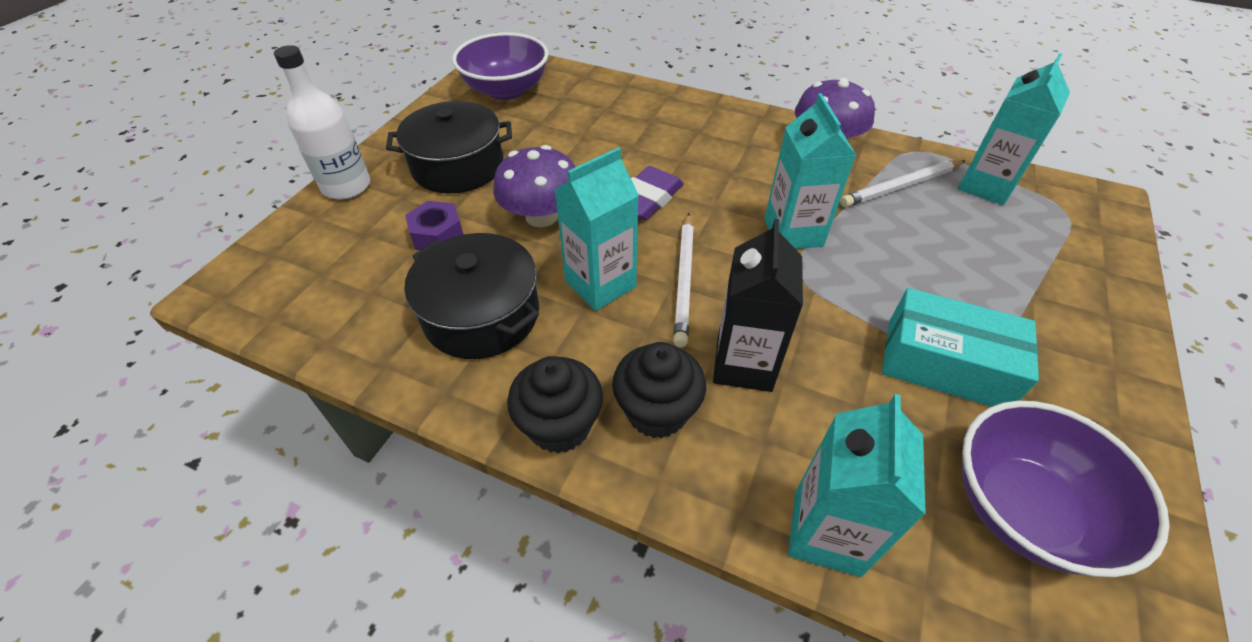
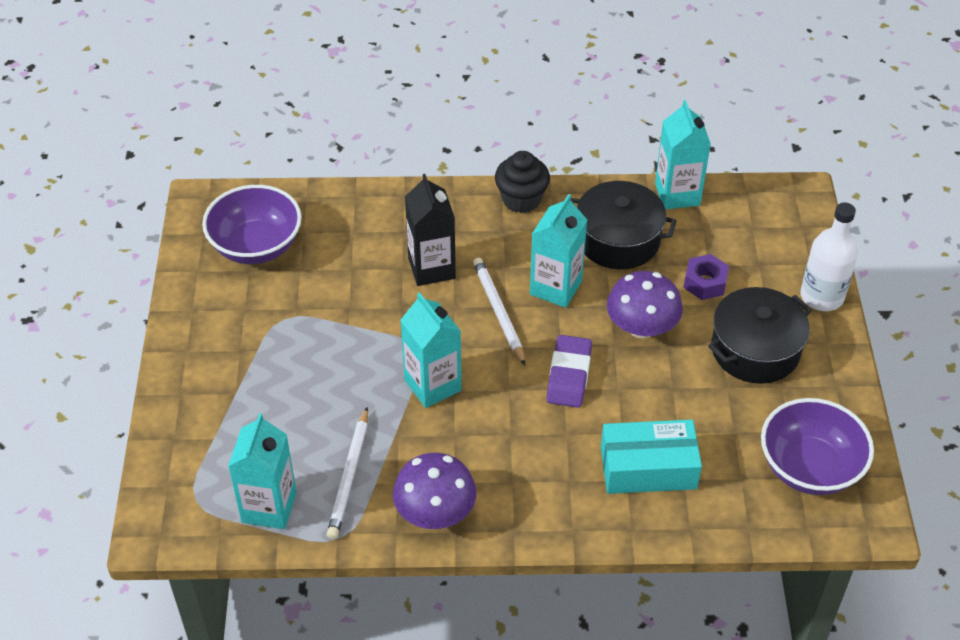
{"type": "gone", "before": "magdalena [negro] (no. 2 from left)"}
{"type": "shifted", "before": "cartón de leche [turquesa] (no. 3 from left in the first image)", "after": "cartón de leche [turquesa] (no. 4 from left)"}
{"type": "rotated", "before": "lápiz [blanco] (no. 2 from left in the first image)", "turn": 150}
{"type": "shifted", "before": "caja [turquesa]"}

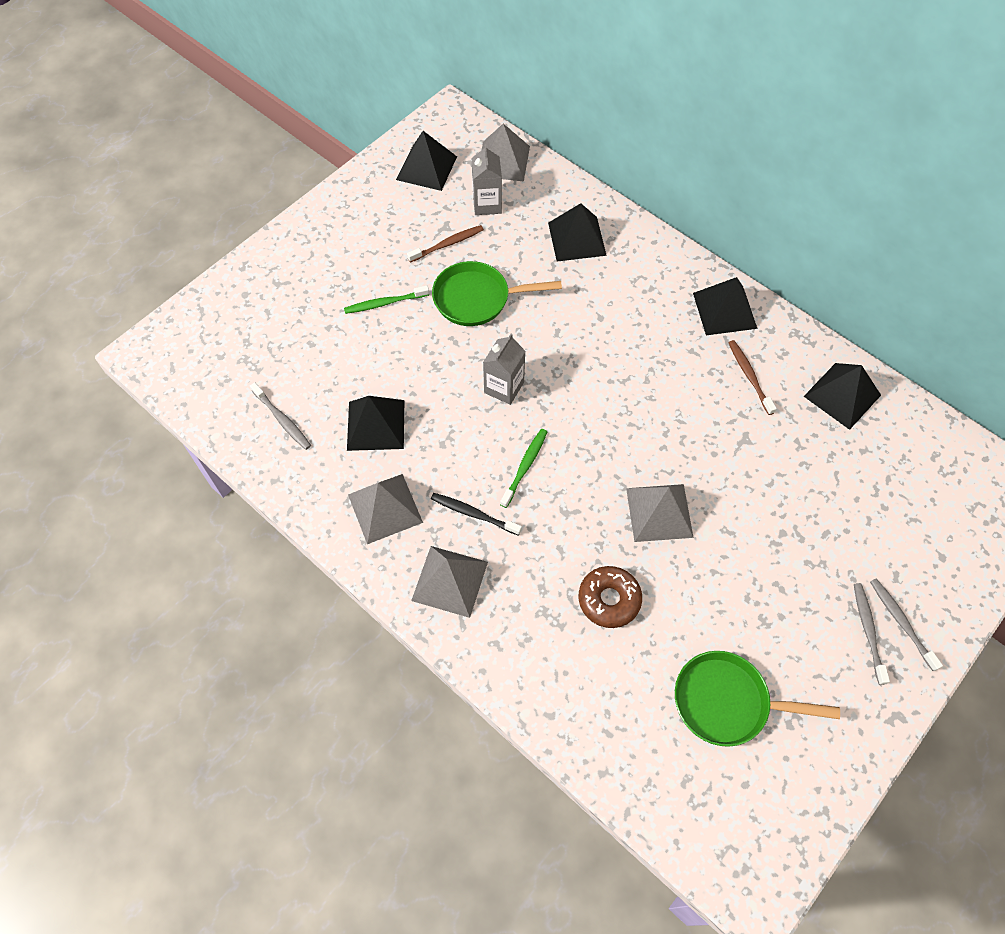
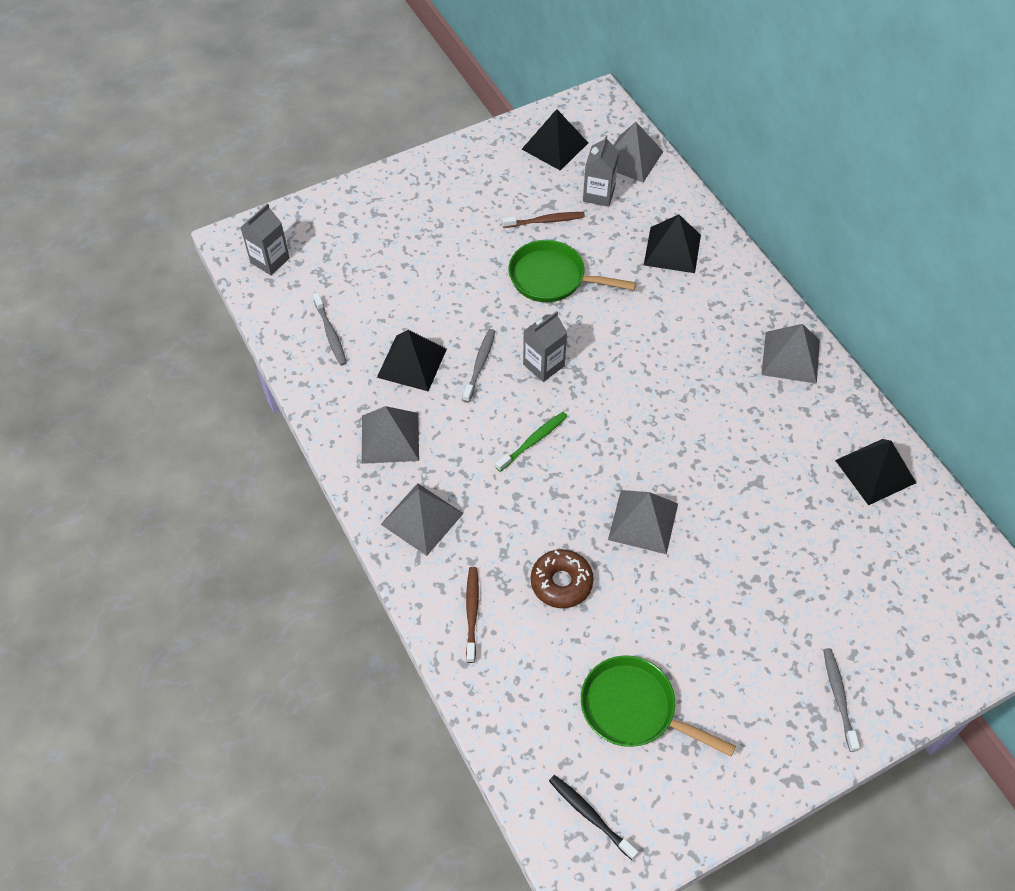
{"type": "gone", "before": "cepillo de dientes [verde] (no. 1 from left)"}
{"type": "shifted", "before": "cepillo de dientes [negro]"}
{"type": "repainted", "before": "pirámide [negro] (no. 4 from left)", "after": "pirámide [gris] (no. 5 from left)"}
{"type": "shifted", "before": "cepillo de dientes [marrón] (no. 2 from left in the first image)", "after": "cepillo de dientes [marrón] (no. 1 from left)"}
{"type": "shifted", "before": "cepillo de dientes [gris] (no. 2 from left)"}
{"type": "new", "after": "cartón de leche [gris] (no. 1 from left)"}

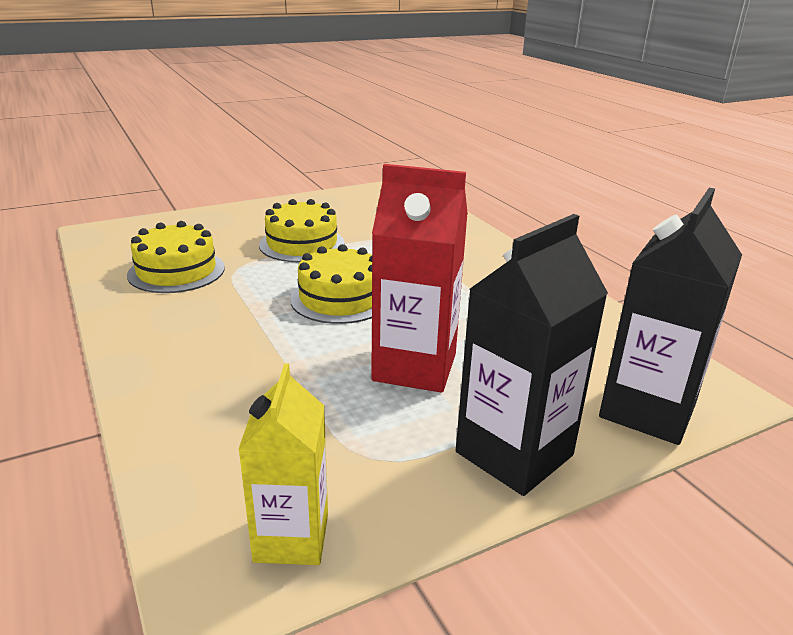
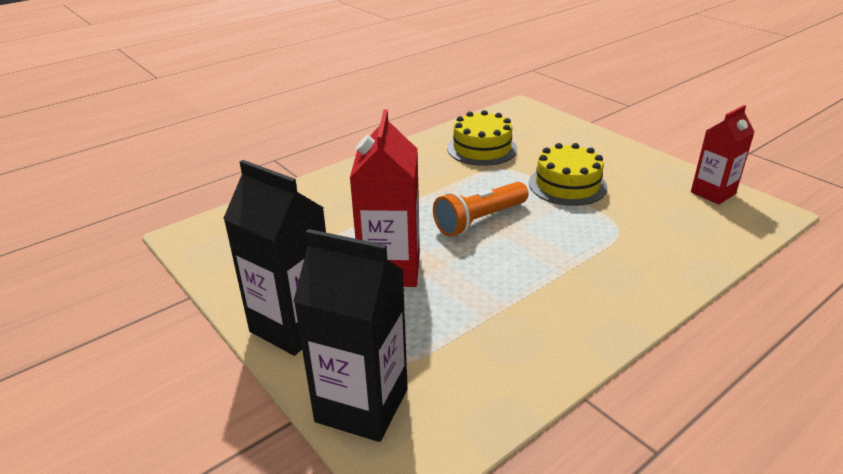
{"type": "gone", "before": "cartón de leche [amarillo]"}
{"type": "swapped", "before": "tarta [amarillo] (no. 3 from left)", "after": "lámpara de mano [naranja]"}
{"type": "new", "after": "cartón de leche [rojo] (no. 2 from left)"}

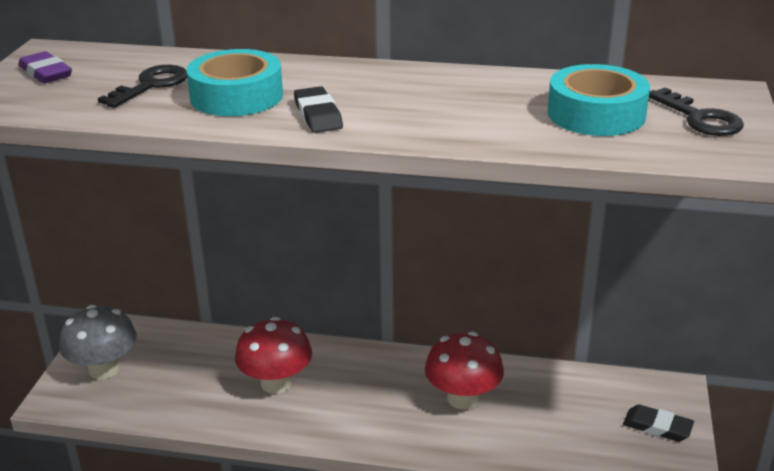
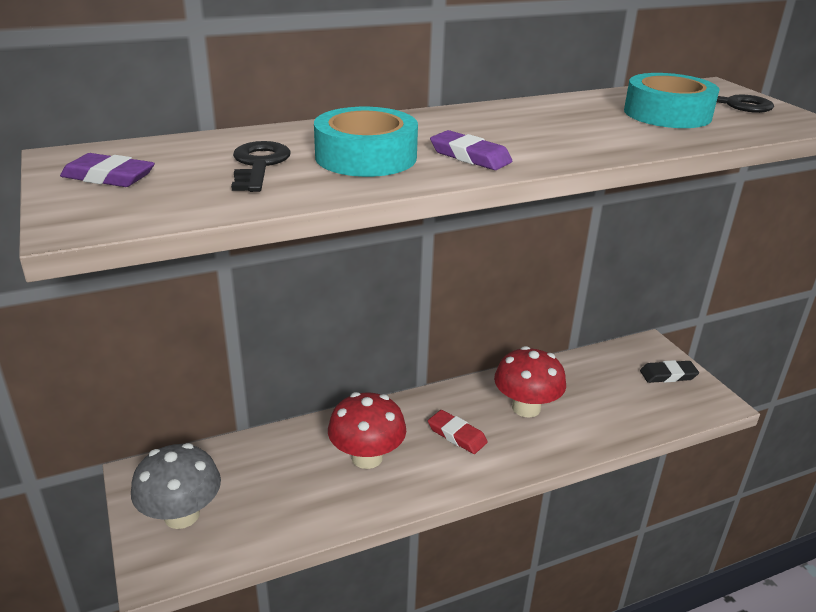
{"type": "repainted", "before": "goma de borrar [negro] (no. 1 from left)", "after": "goma de borrar [morado] (no. 2 from left)"}
{"type": "new", "after": "goma de borrar [rojo]"}

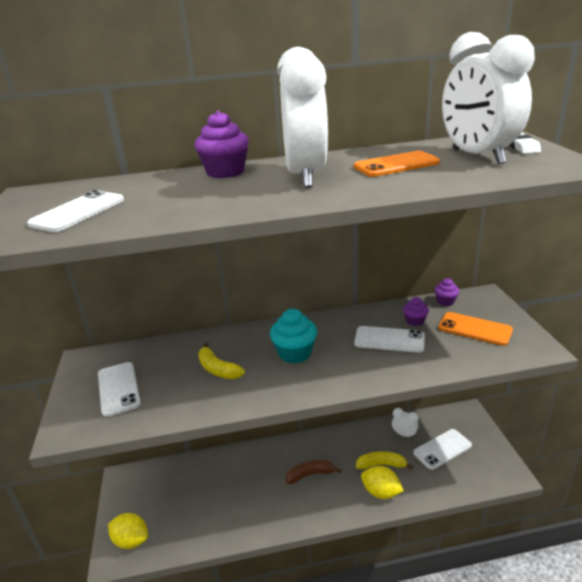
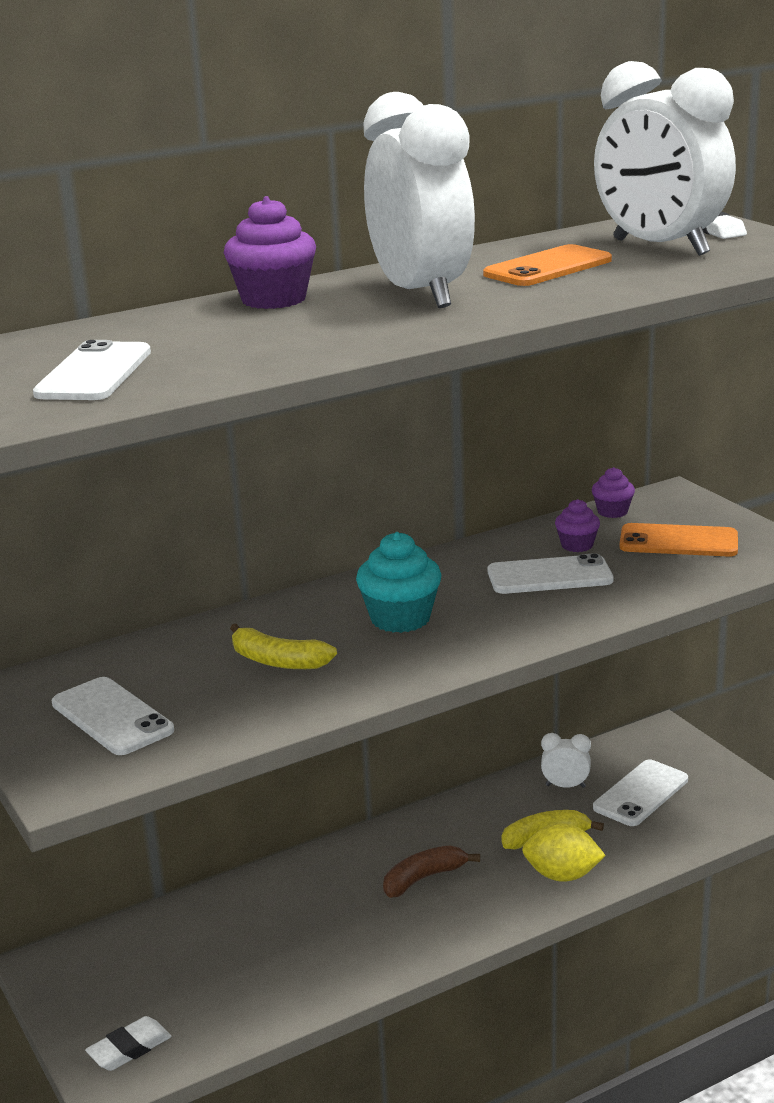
{"type": "swapped", "before": "limón [amarillo] (no. 1 from left)", "after": "goma de borrar [blanco] (no. 1 from left)"}

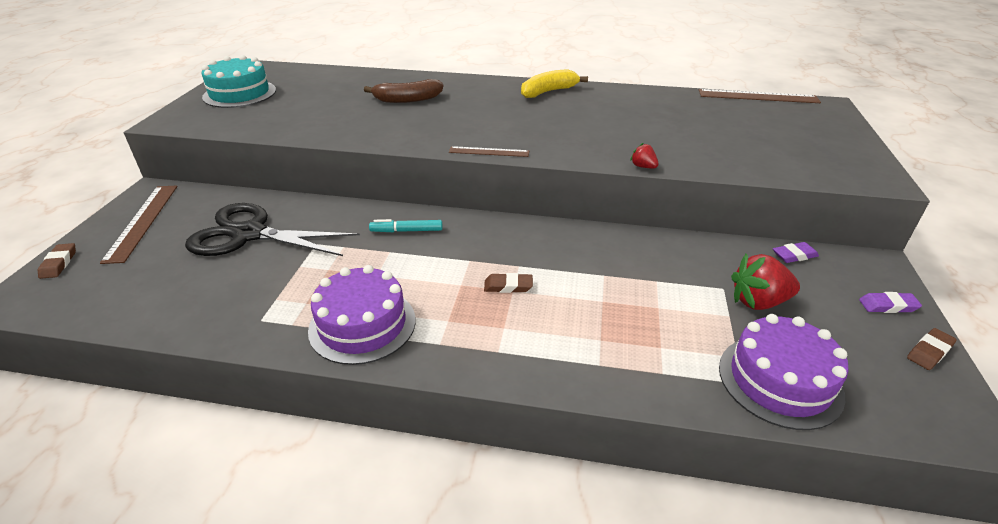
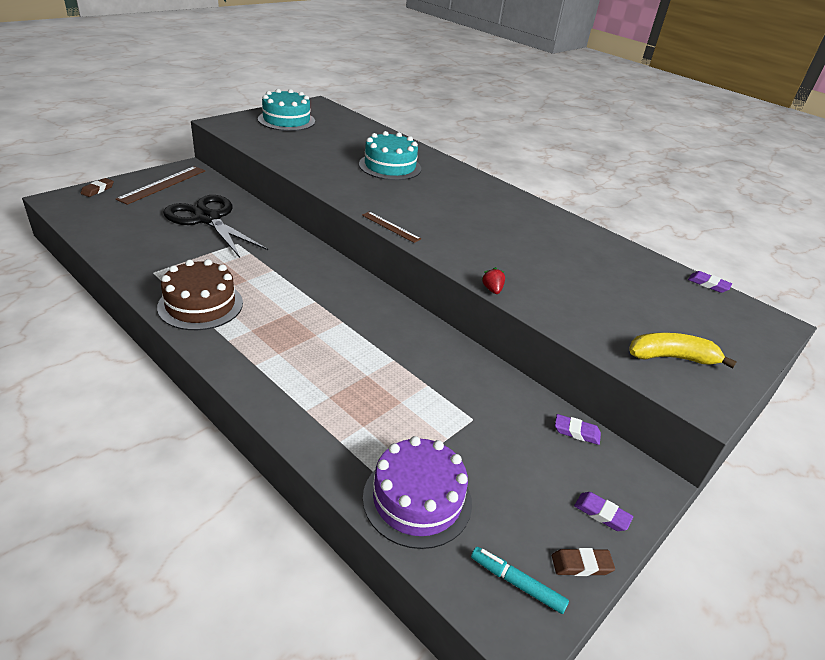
{"type": "repainted", "before": "tarta [morado] (no. 1 from left)", "after": "tarta [marrón]"}
{"type": "swapped", "before": "plátano [marrón]", "after": "tarta [turquesa] (no. 2 from left)"}
{"type": "shifted", "before": "rotulador [turquesa]"}
{"type": "gone", "before": "goma de borrar [marrón] (no. 2 from left)"}
{"type": "shifted", "before": "plátano [amarillo]"}
{"type": "swapped", "before": "regla [marrón] (no. 3 from left)", "after": "goma de borrar [morado] (no. 3 from left)"}
{"type": "gone", "before": "fresa [rojo] (no. 2 from left)"}

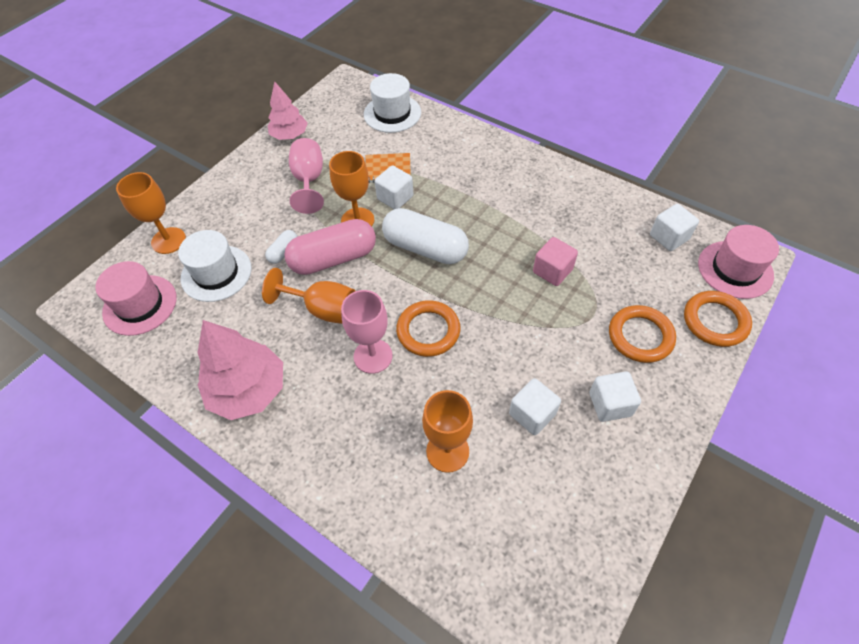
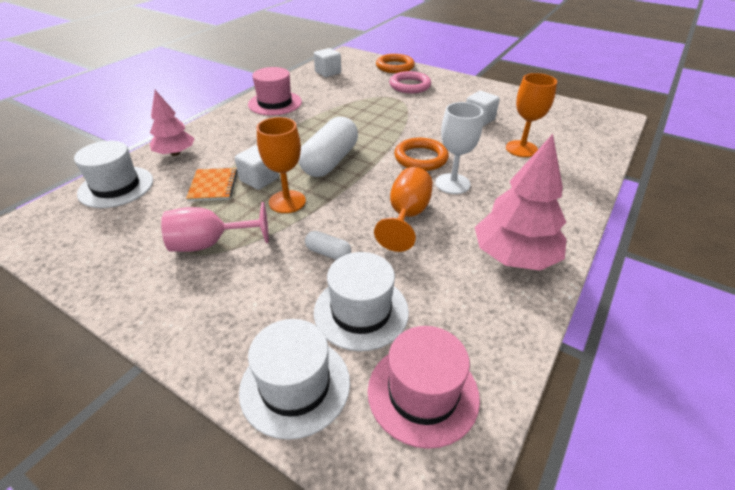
{"type": "swapped", "before": "copa [naranja] (no. 1 from left)", "after": "sombrero [blanco] (no. 2 from left)"}
{"type": "shifted", "before": "árbol [rosa] (no. 2 from left in the first image)", "after": "árbol [rosa] (no. 1 from left)"}
{"type": "gone", "before": "cápsula [rosa]"}
{"type": "repainted", "before": "copa [rosa] (no. 2 from left)", "after": "copa [blanco]"}
{"type": "gone", "before": "cubo [rosa]"}
{"type": "gone", "before": "cubo [blanco] (no. 3 from left)"}
{"type": "repainted", "before": "anillo [naranja] (no. 2 from left)", "after": "anillo [rosa]"}
{"type": "shifted", "before": "sombrero [rosa] (no. 2 from left in the first image)", "after": "sombrero [rosa] (no. 1 from left)"}

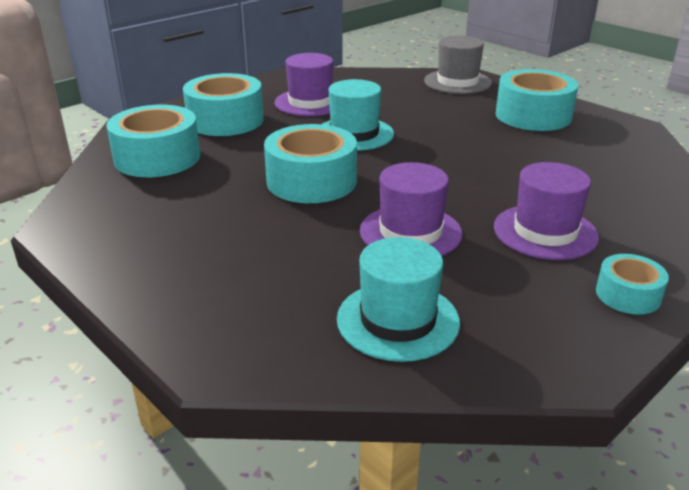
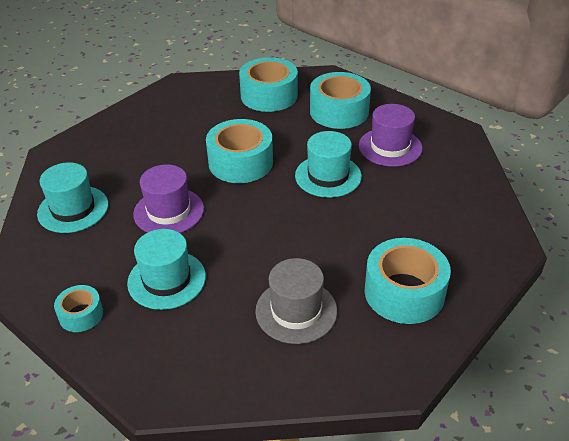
{"type": "shifted", "before": "sombrero [gris]"}
{"type": "repainted", "before": "sombrero [morado] (no. 3 from left)", "after": "sombrero [turquesa] (no. 2 from left)"}

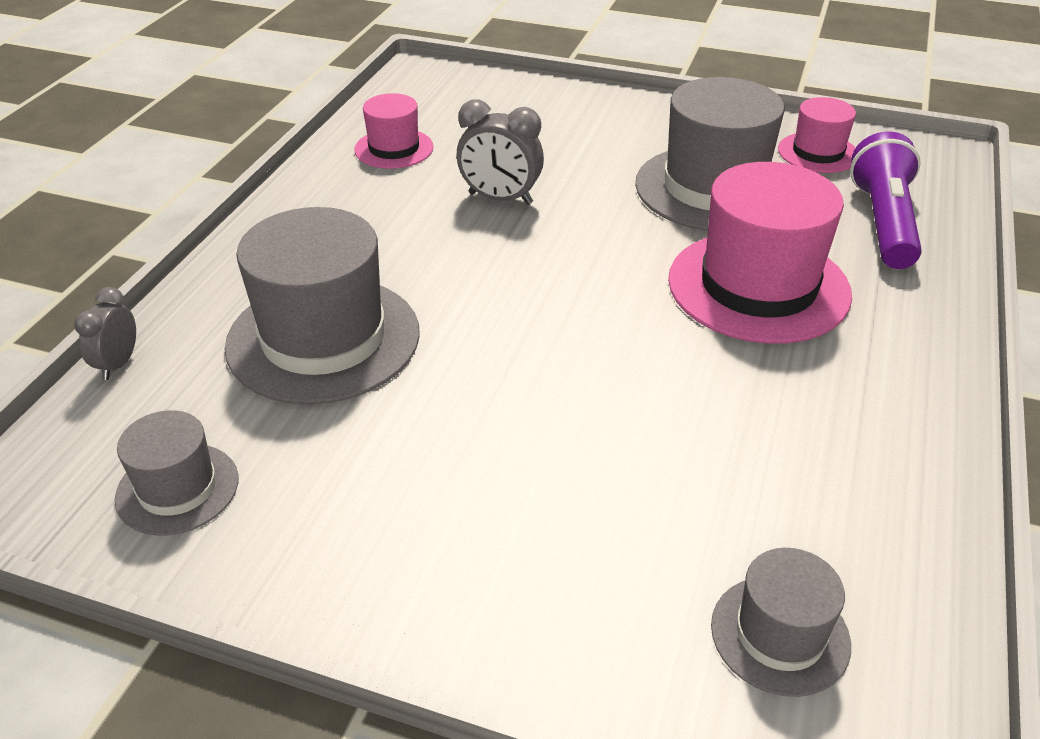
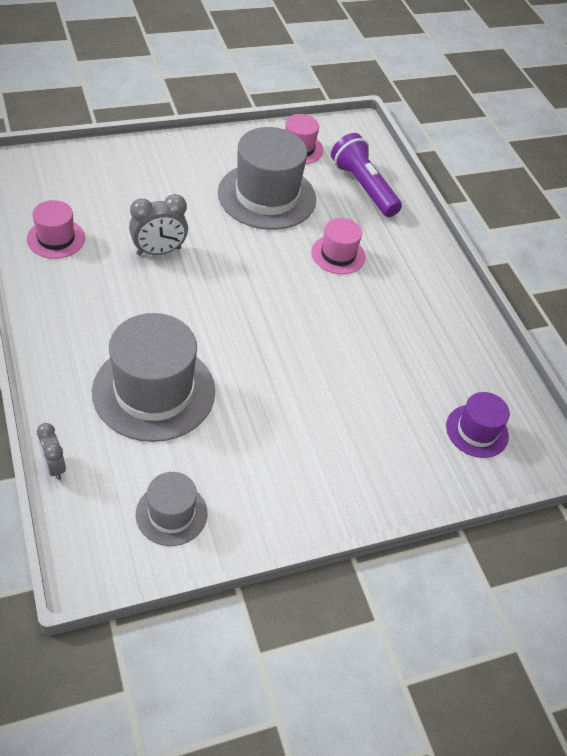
{"type": "scaled", "before": "sombrero [rosa] (no. 2 from left in the first image)", "scale": 0.53}
{"type": "repainted", "before": "sombrero [gris] (no. 4 from left)", "after": "sombrero [morado]"}

